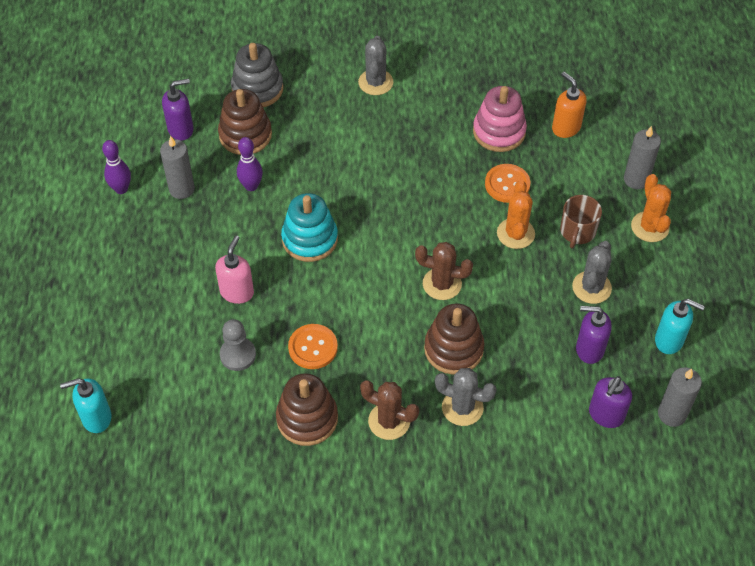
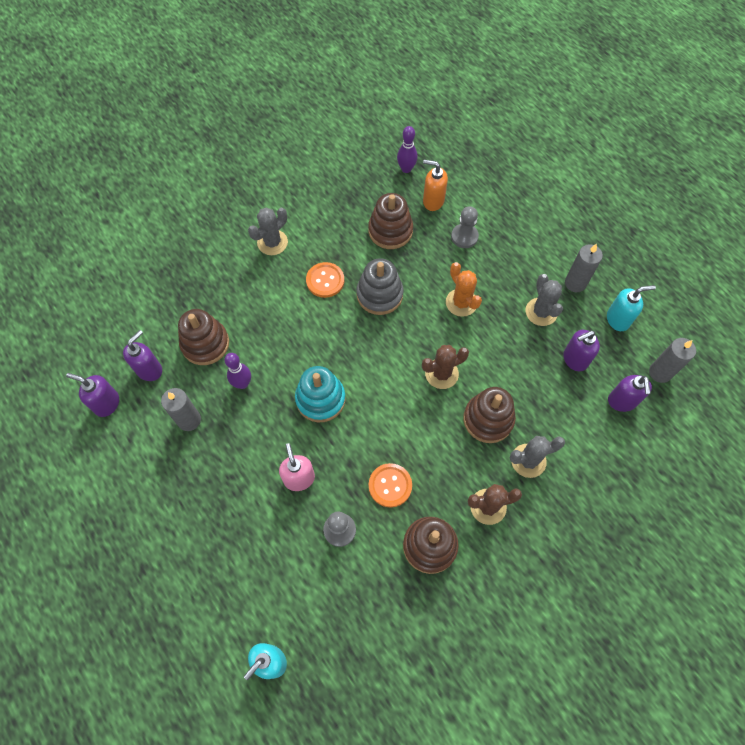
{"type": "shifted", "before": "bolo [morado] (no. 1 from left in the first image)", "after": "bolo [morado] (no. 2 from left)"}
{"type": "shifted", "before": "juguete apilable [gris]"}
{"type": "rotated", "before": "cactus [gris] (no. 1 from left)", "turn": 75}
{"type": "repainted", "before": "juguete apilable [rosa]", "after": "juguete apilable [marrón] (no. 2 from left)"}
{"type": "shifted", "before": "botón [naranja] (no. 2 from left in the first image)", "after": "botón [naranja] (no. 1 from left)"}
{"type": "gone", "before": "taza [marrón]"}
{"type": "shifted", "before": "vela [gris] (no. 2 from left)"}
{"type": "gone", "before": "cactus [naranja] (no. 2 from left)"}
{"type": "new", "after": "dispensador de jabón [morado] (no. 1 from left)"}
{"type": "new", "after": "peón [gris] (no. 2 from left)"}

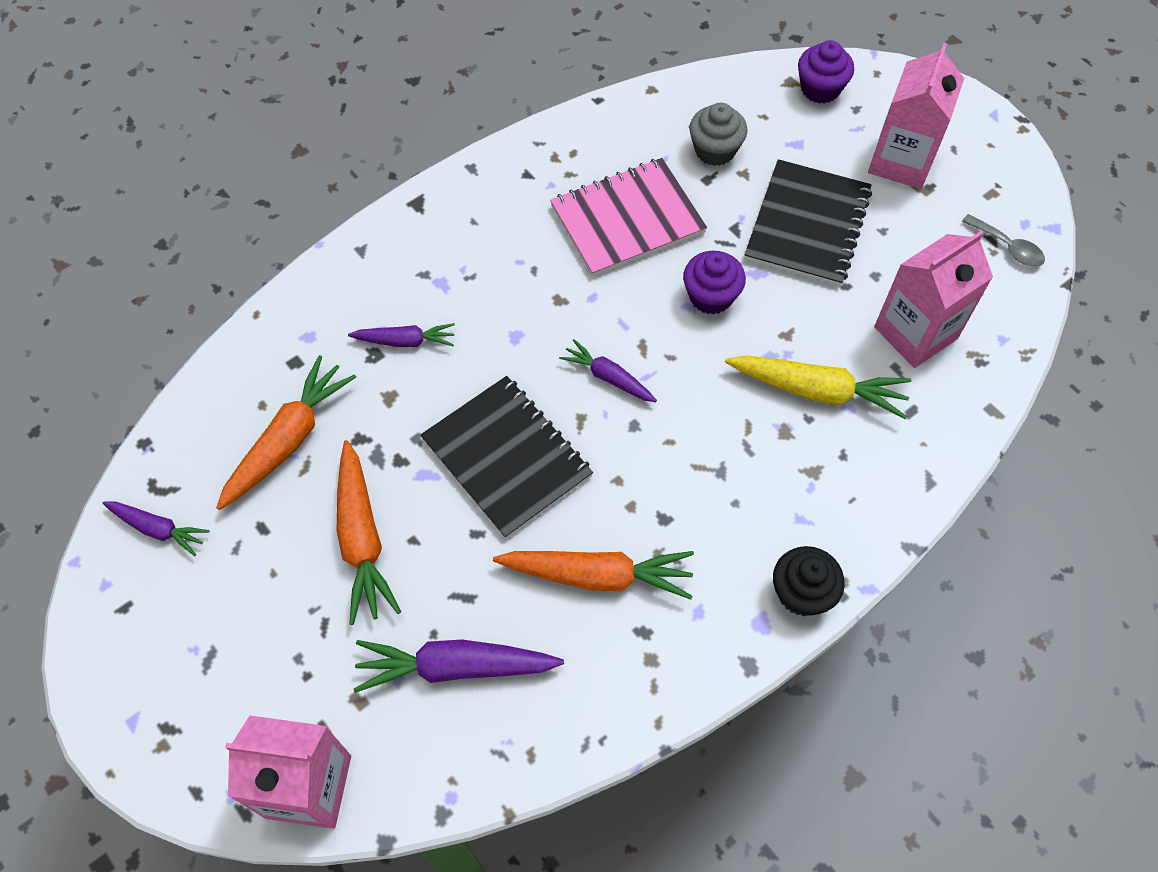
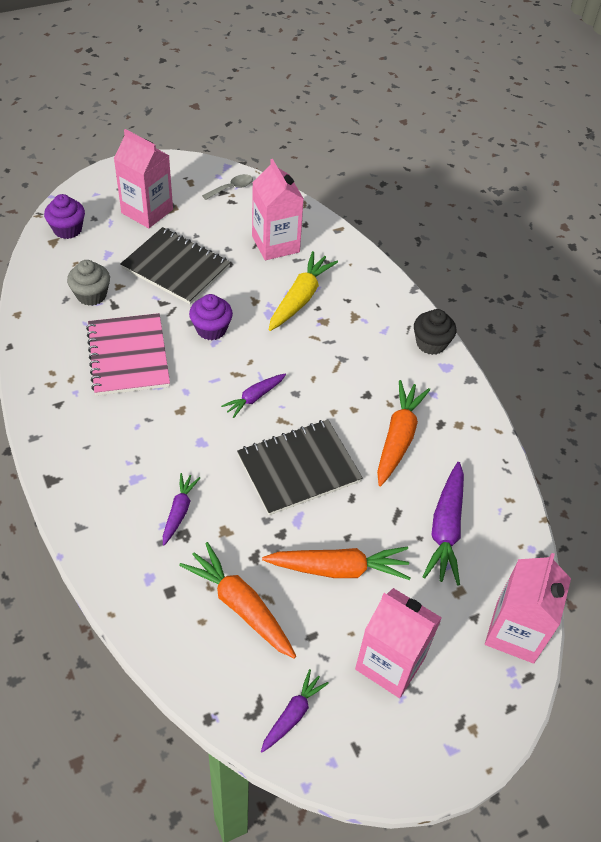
{"type": "new", "after": "cartón de leche [rosa] (no. 3 from left)"}

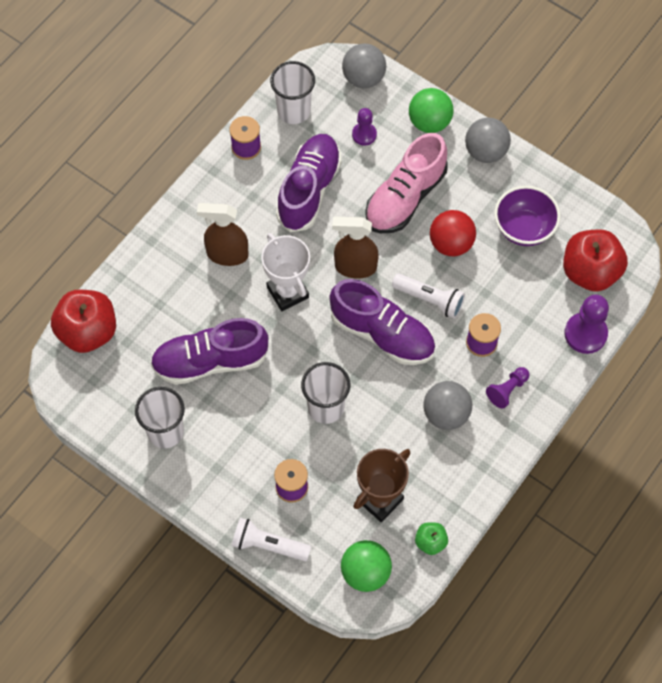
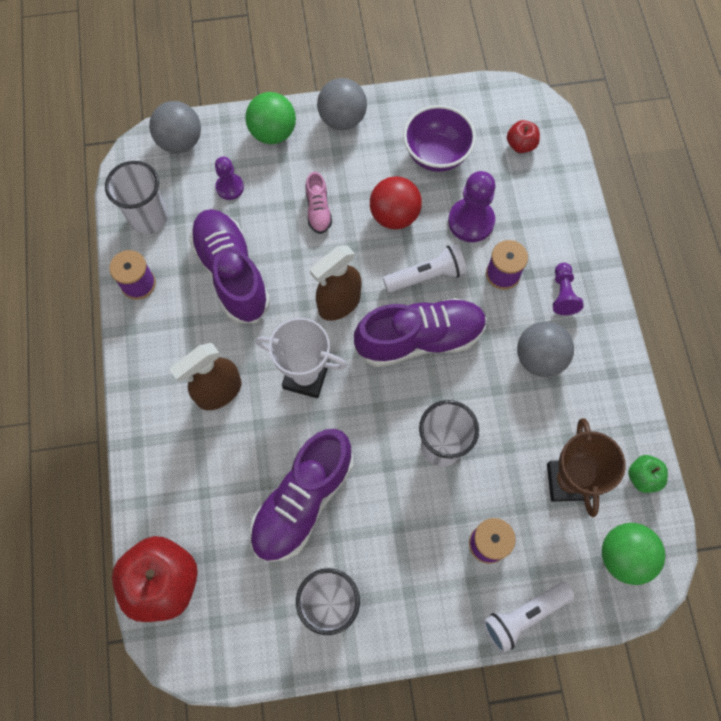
{"type": "scaled", "before": "zapato [rosa]", "scale": 0.47}
{"type": "scaled", "before": "manzana [rojo] (no. 2 from left)", "scale": 0.48}
{"type": "shifted", "before": "peón [morado] (no. 3 from left in the first image)", "after": "peón [morado] (no. 2 from left)"}

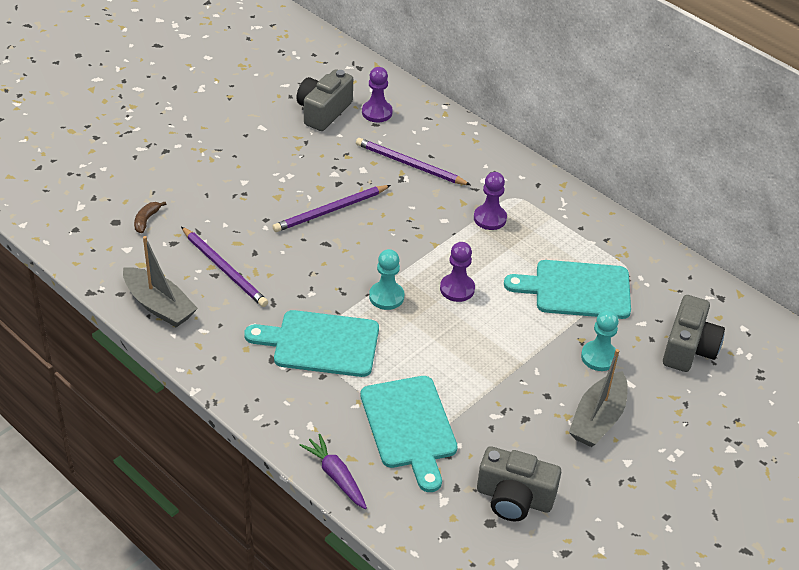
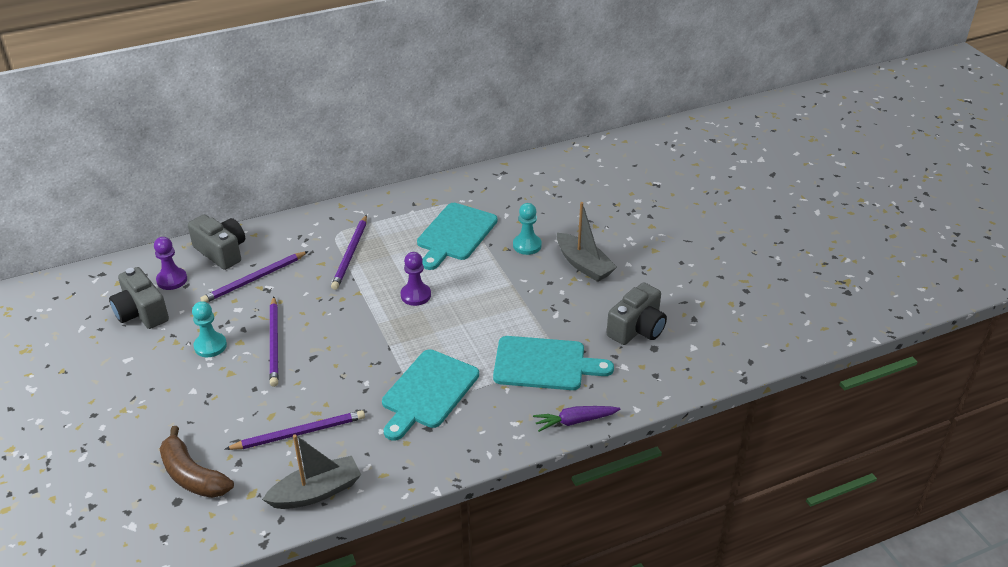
{"type": "scaled", "before": "plátano [marrón]", "scale": 2.07}
{"type": "shifted", "before": "peón [turquesa] (no. 1 from left)"}
{"type": "swapped", "before": "peón [morado] (no. 3 from left)", "after": "lápiz [morado] (no. 4 from left)"}
{"type": "shifted", "before": "cámara [gris] (no. 3 from left in the first image)", "after": "cámara [gris] (no. 2 from left)"}

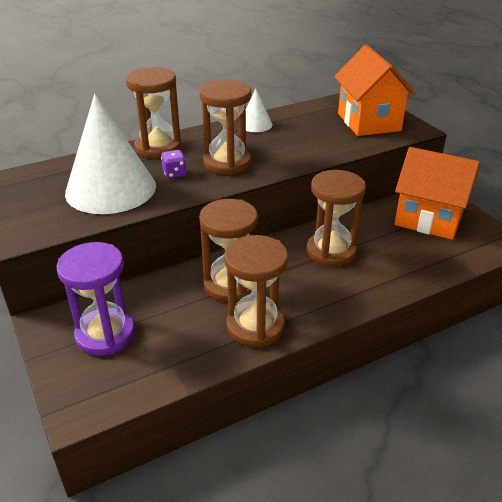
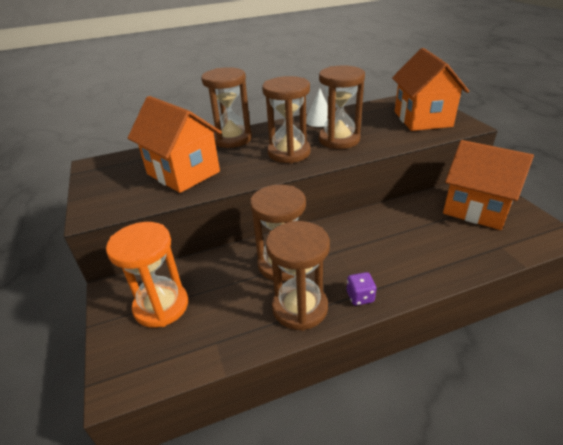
{"type": "repainted", "before": "reloj de arena [morado]", "after": "reloj de arena [naranja]"}
{"type": "swapped", "before": "cono [blanco] (no. 1 from left)", "after": "casa [naranja] (no. 1 from left)"}
{"type": "shifted", "before": "dado [morado]"}
{"type": "shifted", "before": "reloj de arena [marrón] (no. 5 from left)"}

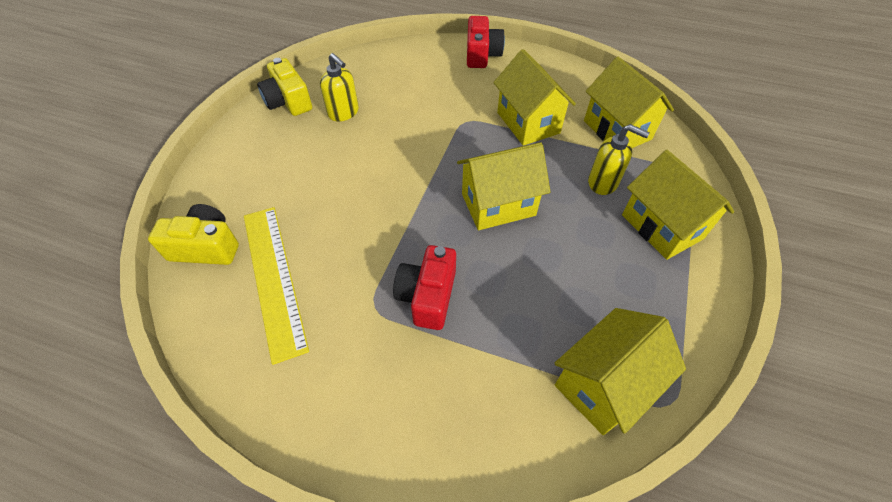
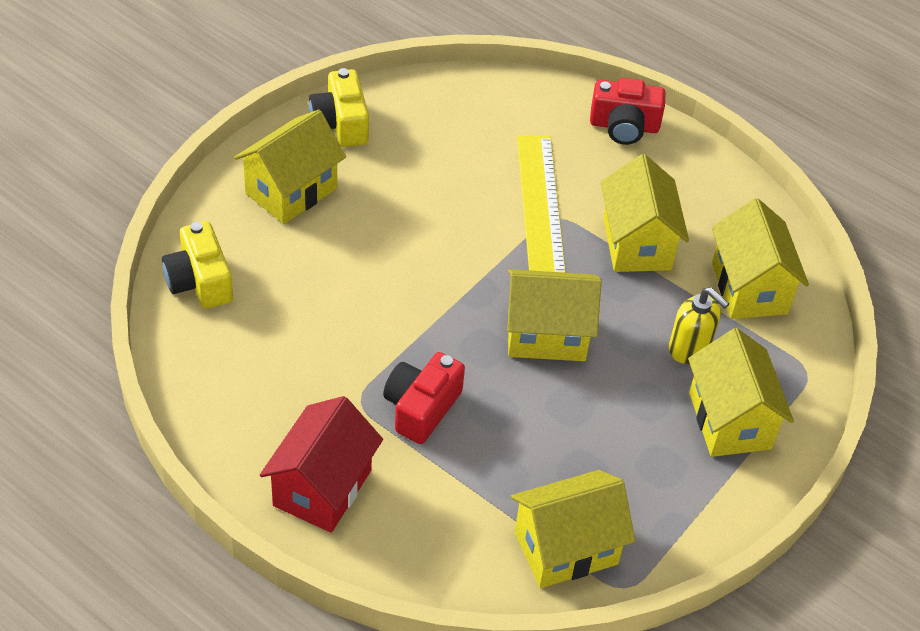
{"type": "rotated", "before": "cámara [amarillo] (no. 1 from left)", "turn": -135}
{"type": "shifted", "before": "regla [amarillo]"}
{"type": "gone", "before": "dispensador de jabón [amarillo] (no. 1 from left)"}
{"type": "rotated", "before": "cámara [rojo] (no. 2 from left)", "turn": 75}
{"type": "new", "after": "casa [amarillo] (no. 1 from left)"}
{"type": "new", "after": "casa [rojo]"}

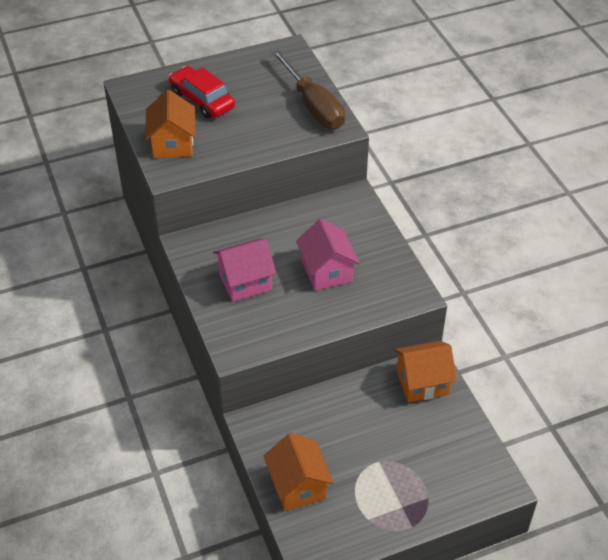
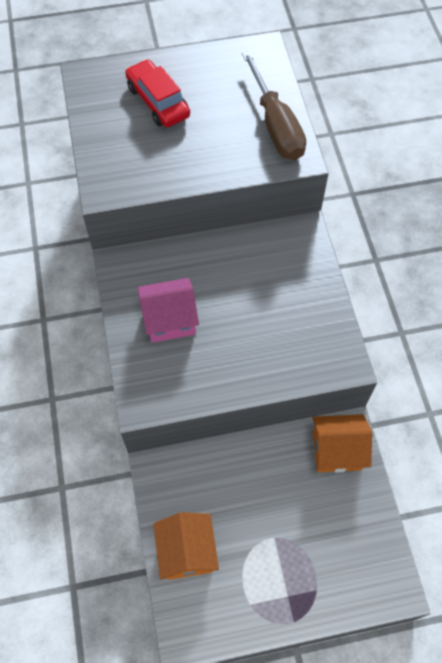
{"type": "gone", "before": "casa [naranja] (no. 1 from left)"}
{"type": "gone", "before": "casa [rosa] (no. 2 from left)"}

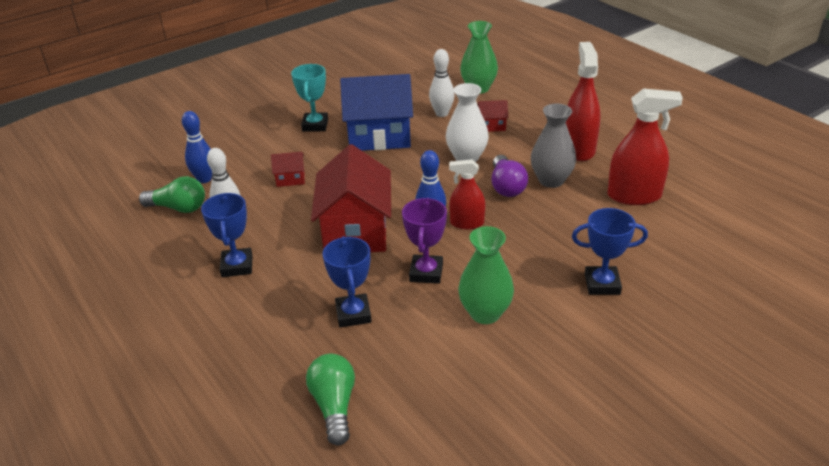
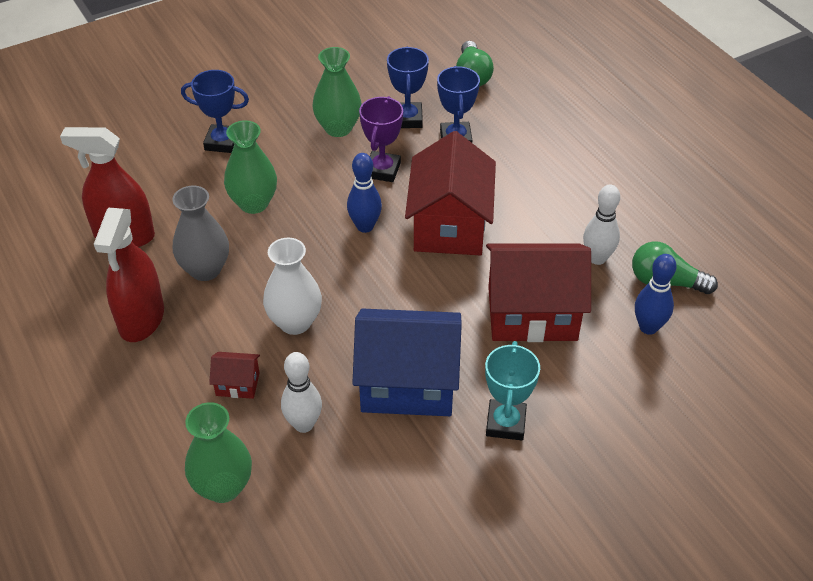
{"type": "shifted", "before": "trofeo [azul] (no. 1 from left in the first image)", "after": "trofeo [azul] (no. 2 from left)"}
{"type": "scaled", "before": "casa [rojo] (no. 1 from left in the first image)", "scale": 2.32}
{"type": "gone", "before": "pulverizador [rojo] (no. 1 from left)"}
{"type": "gone", "before": "bombilla [morado]"}
{"type": "new", "after": "florero [verde] (no. 2 from left)"}

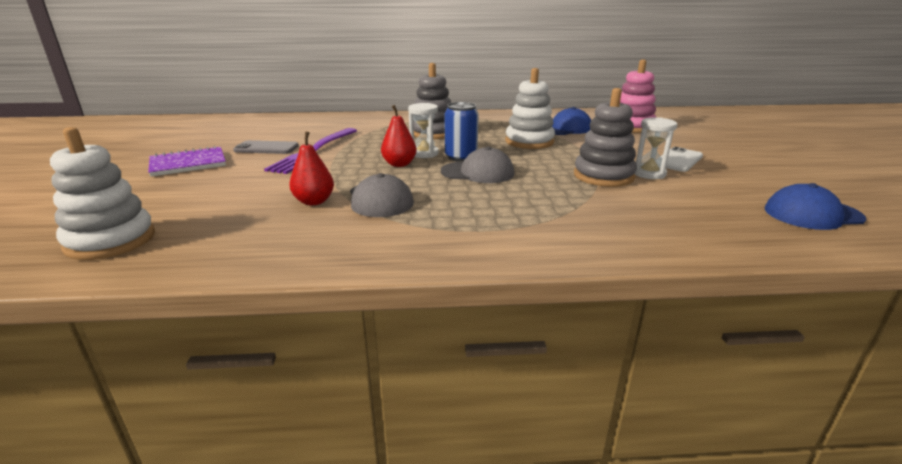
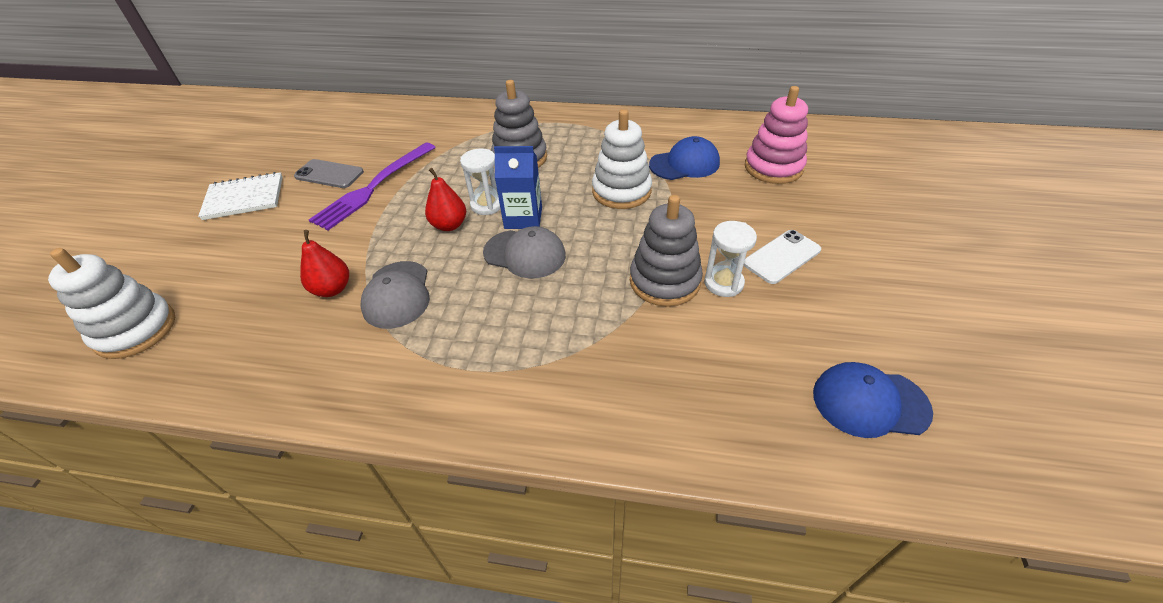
{"type": "repainted", "before": "cuaderno [morado]", "after": "cuaderno [blanco]"}
{"type": "swapped", "before": "lata [azul]", "after": "cartón de leche [azul]"}

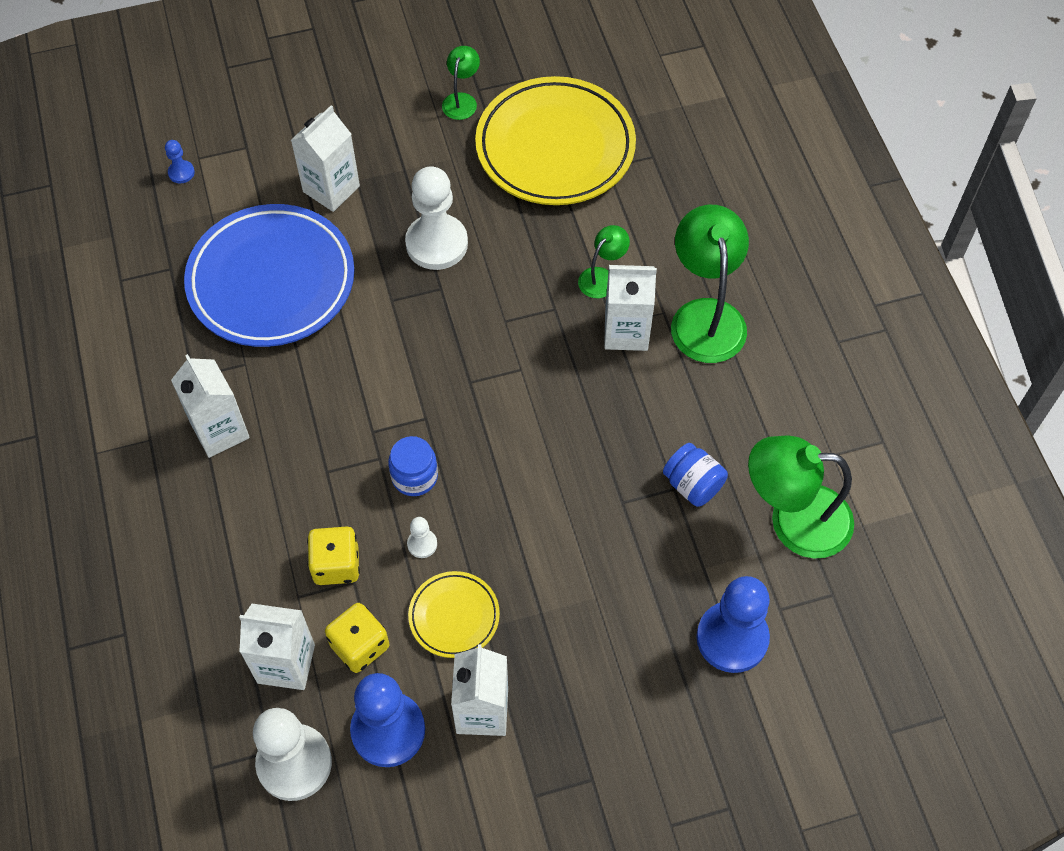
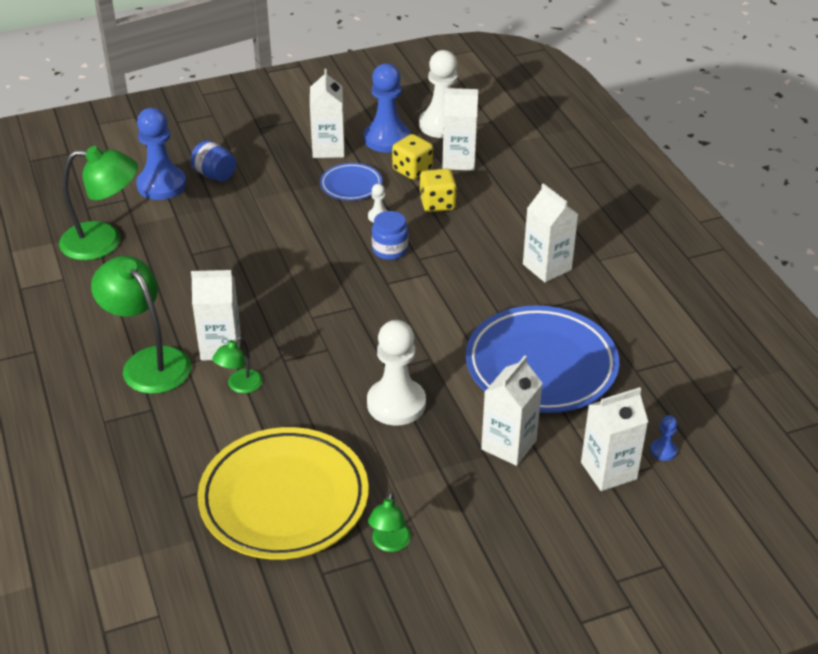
{"type": "repainted", "before": "plato [amarillo] (no. 1 from left)", "after": "plato [azul] (no. 1 from left)"}
{"type": "shifted", "before": "tarro [azul] (no. 2 from left in the first image)", "after": "tarro [azul] (no. 1 from left)"}
{"type": "rotated", "before": "lámpara [verde] (no. 3 from left in the first image)", "turn": 150}
{"type": "new", "after": "cartón de leche [blanco] (no. 6 from left)"}

